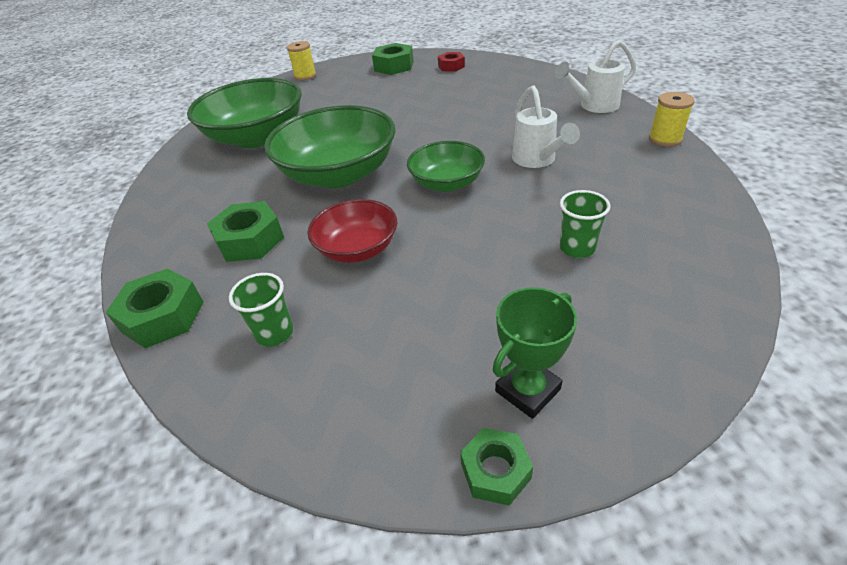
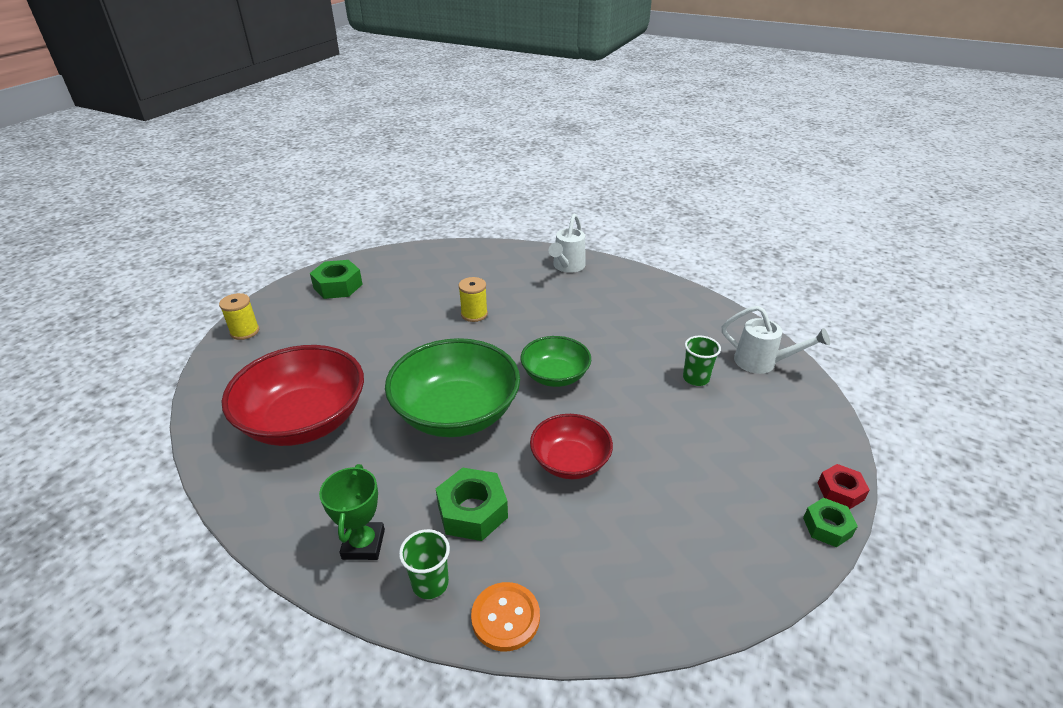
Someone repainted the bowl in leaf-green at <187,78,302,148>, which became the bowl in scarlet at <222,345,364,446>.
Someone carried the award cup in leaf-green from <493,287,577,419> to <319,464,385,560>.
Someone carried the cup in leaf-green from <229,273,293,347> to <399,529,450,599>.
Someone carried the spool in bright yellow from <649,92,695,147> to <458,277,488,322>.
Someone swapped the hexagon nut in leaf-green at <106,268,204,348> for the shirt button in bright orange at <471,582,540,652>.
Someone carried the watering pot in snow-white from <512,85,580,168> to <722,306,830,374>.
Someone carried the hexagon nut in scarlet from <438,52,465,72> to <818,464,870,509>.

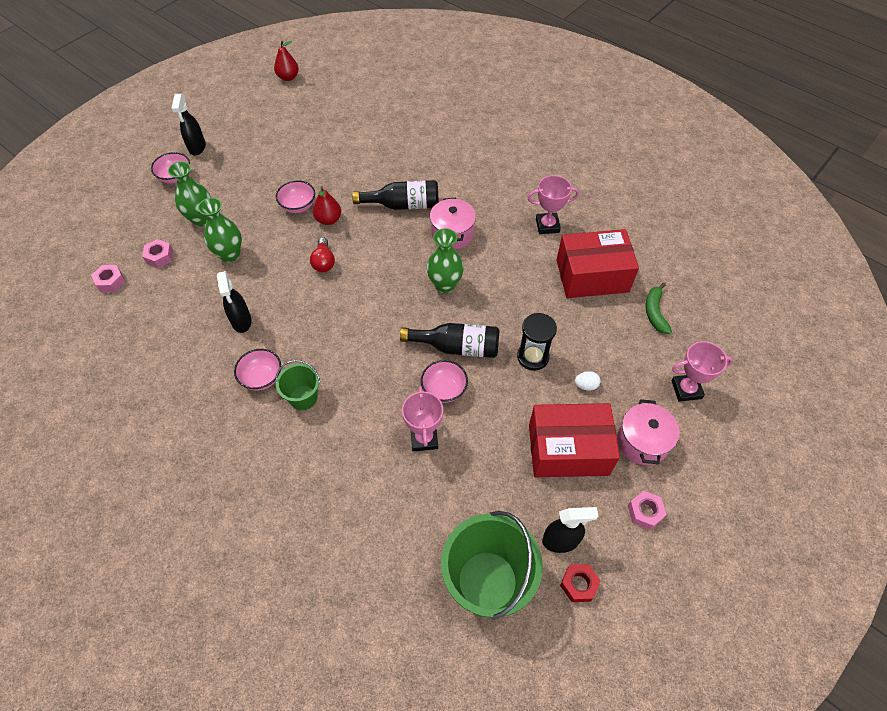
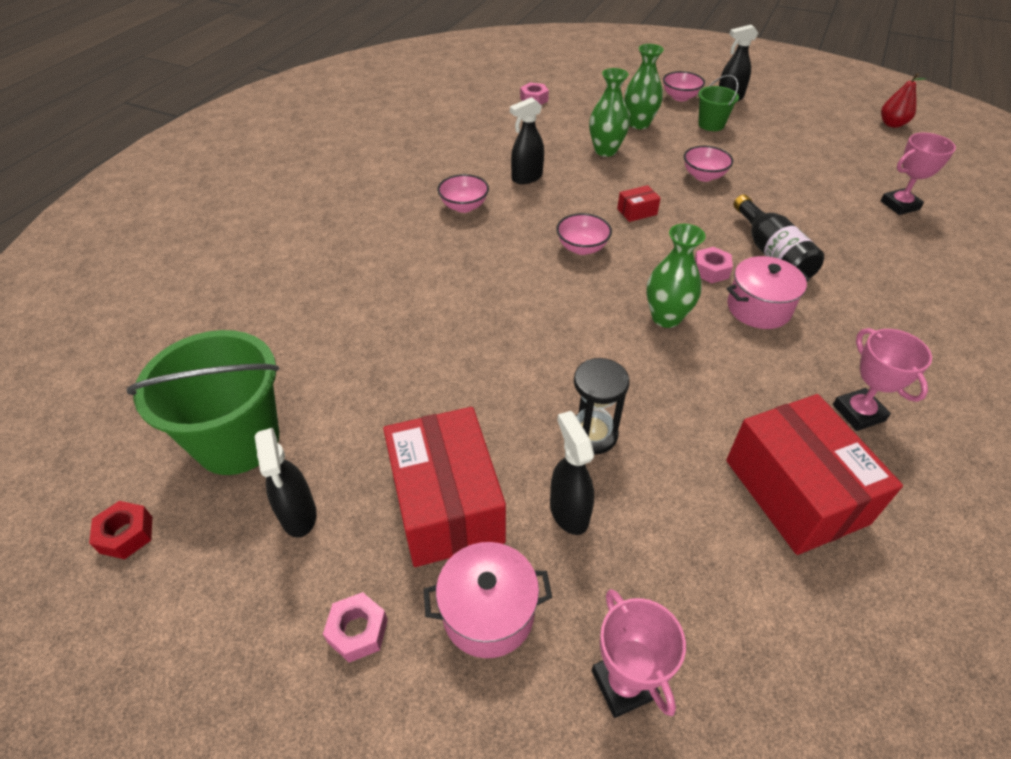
Someone carried the hexagon nut in scarlet from <560,564,601,602> to <89,501,152,559>.
Someone swapped the toy egg in snow-white at <575,371,600,391> for the spray bottle in black at <550,411,594,535>.
Someone carried the bowl in rose-pink from <421,360,468,403> to <556,213,612,255>.
Someone swapped the lightbulb in scarlet at <310,237,335,272> for the box in scarlet at <617,185,661,222>.
Someone carried the hexagon nut in rose-pink from <142,239,173,268> to <695,247,733,283>.
Someone carried the pail in leaf-green from <275,360,320,410> to <698,75,739,131>.
Someone carried the award cup in rose-pink from <402,387,443,452> to <881,133,956,215>.
Someone took away the pear fruit in scarlet at <313,186,341,225>.
Someone took away the bottle in black at <400,323,500,358>.
Someone took away the banana in leaf-green at <645,283,672,334>.

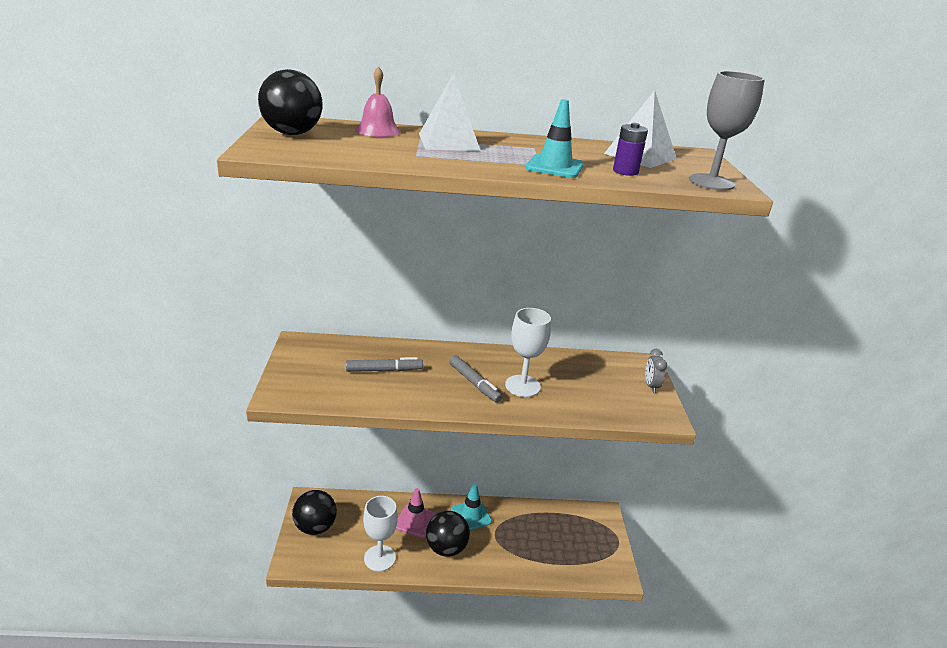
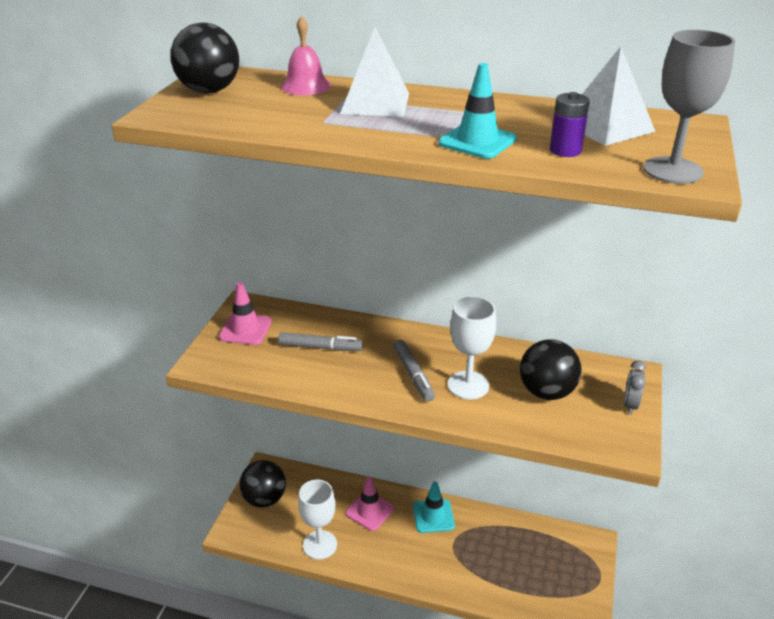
Someone put down the safety cone in rose-pink at <219,282,272,345>.
Someone carried the ball in black from <426,511,470,557> to <520,340,582,400>.

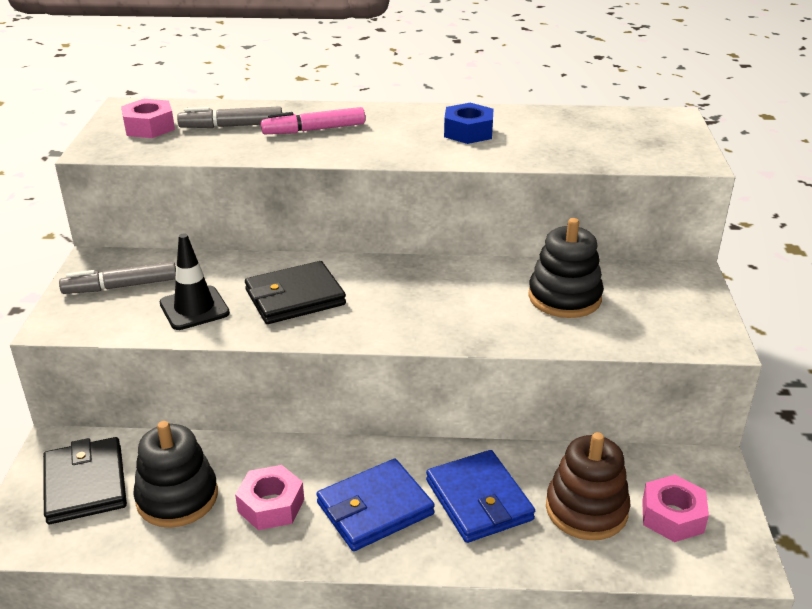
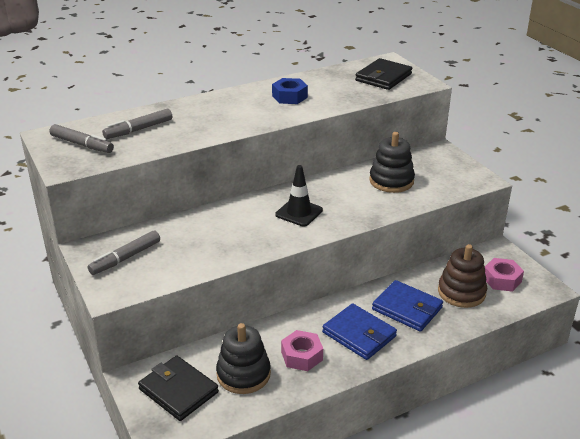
Someone swapped the hexagon nut in rose-pink at <121,99,175,138> for the marker pen in gray at <50,124,114,153>.
Someone carried the safety cone in black from <159,233,230,330> to <275,165,323,226>.
Someone rotated the card wallet in royal blue at <316,459,435,551> by 75 degrees counterclockwise.
Someone carried the card wallet in black from <245,261,346,324> to <355,58,412,90>.
Someone took away the marker pen in rose-pink at <261,107,365,134>.

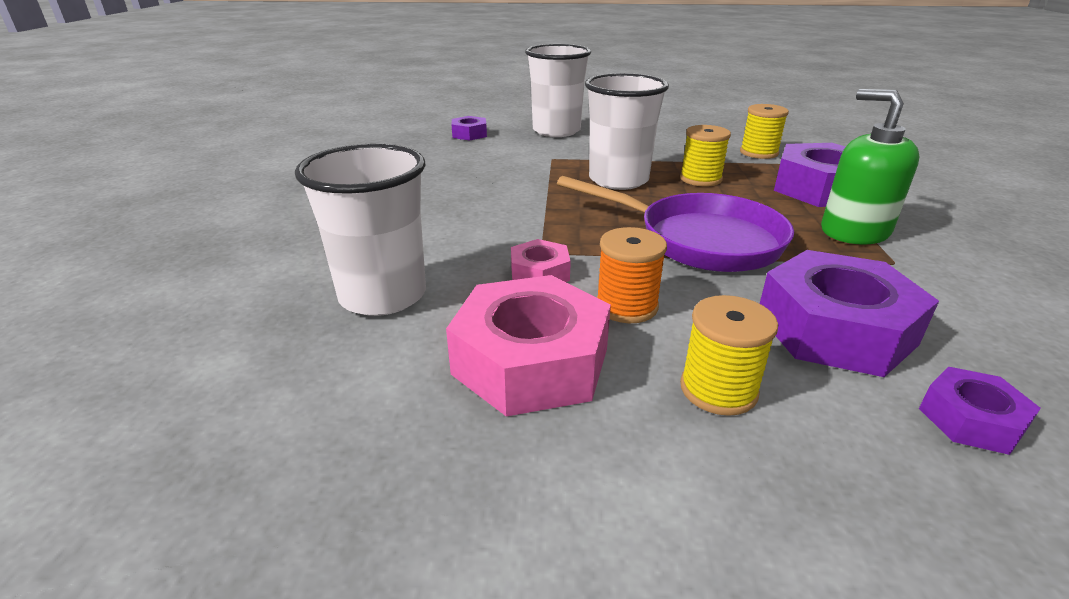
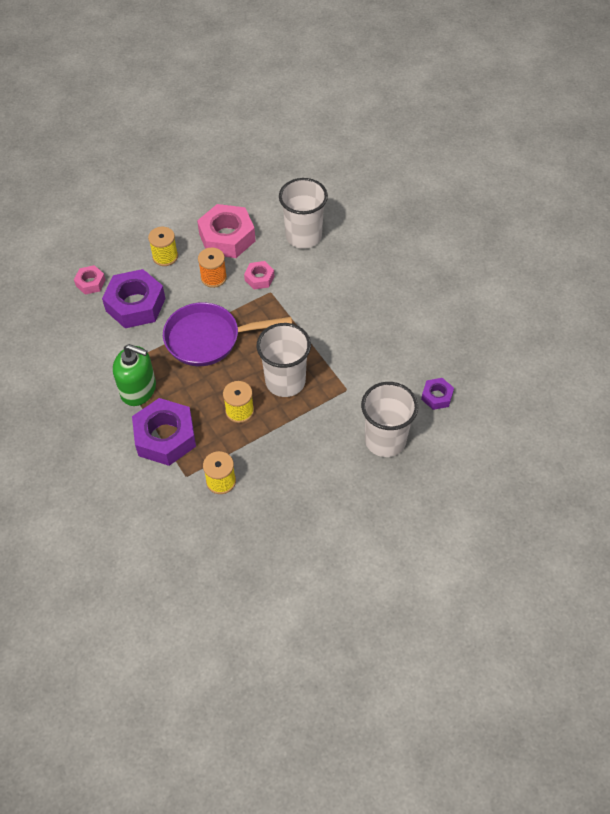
Someone repainted the hexagon nut in royal purple at <919,367,1041,455>, which became the hexagon nut in rose-pink at <74,265,106,295>.

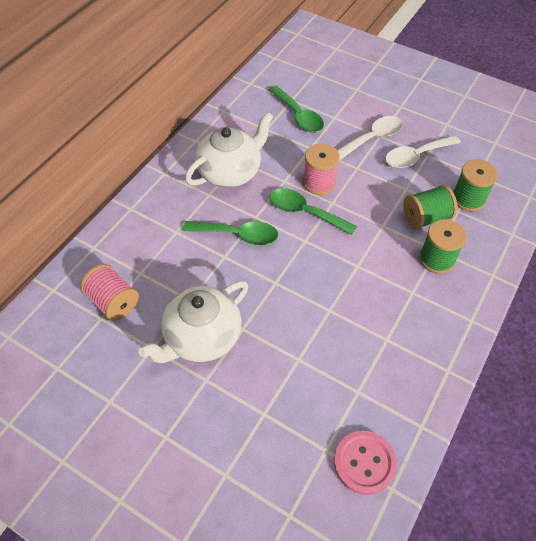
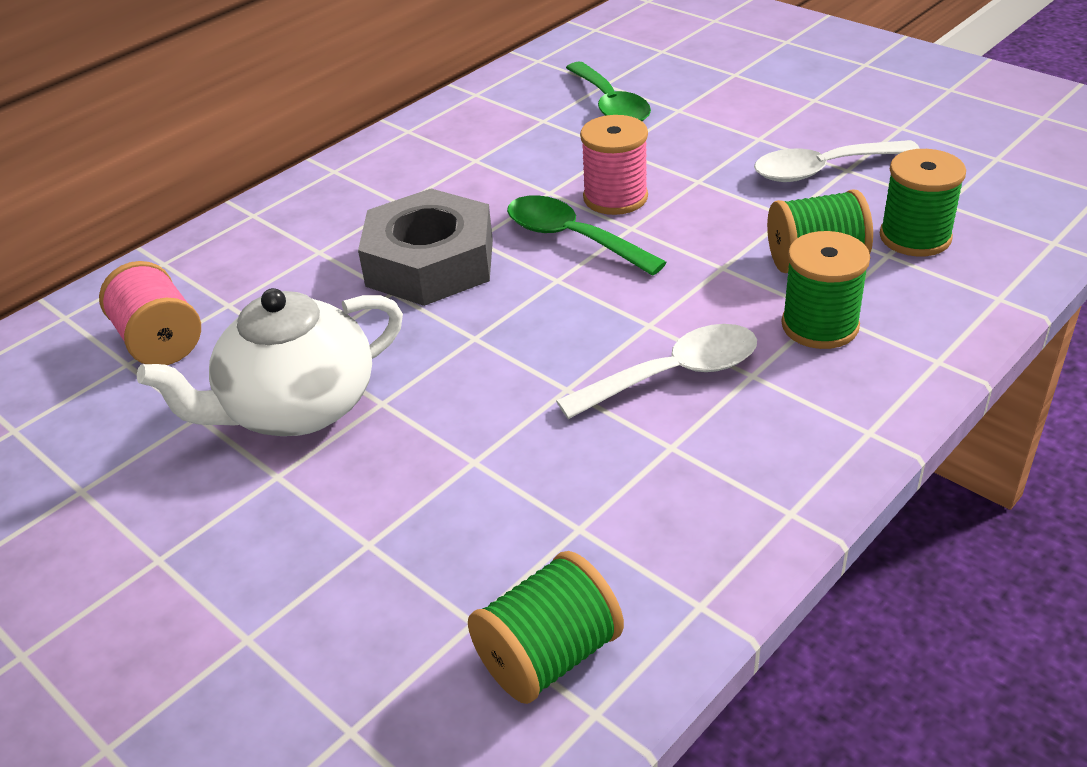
Someone swapped the teaspoon in leaf-green at <183,221,278,245> for the hexagon nut in gray at <358,189,493,306>.
Someone swapped the shirt button in rose-pink at <334,431,397,495> for the spool in leaf-green at <468,551,624,704>.
Someone carried the teaspoon in snow-white from <337,116,403,161> to <556,324,757,419>.
Someone took away the china teapot in snow-white at <185,112,274,188>.

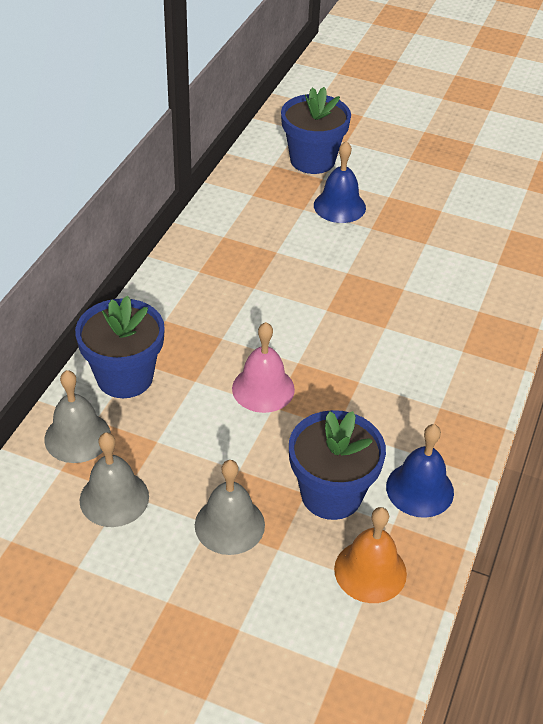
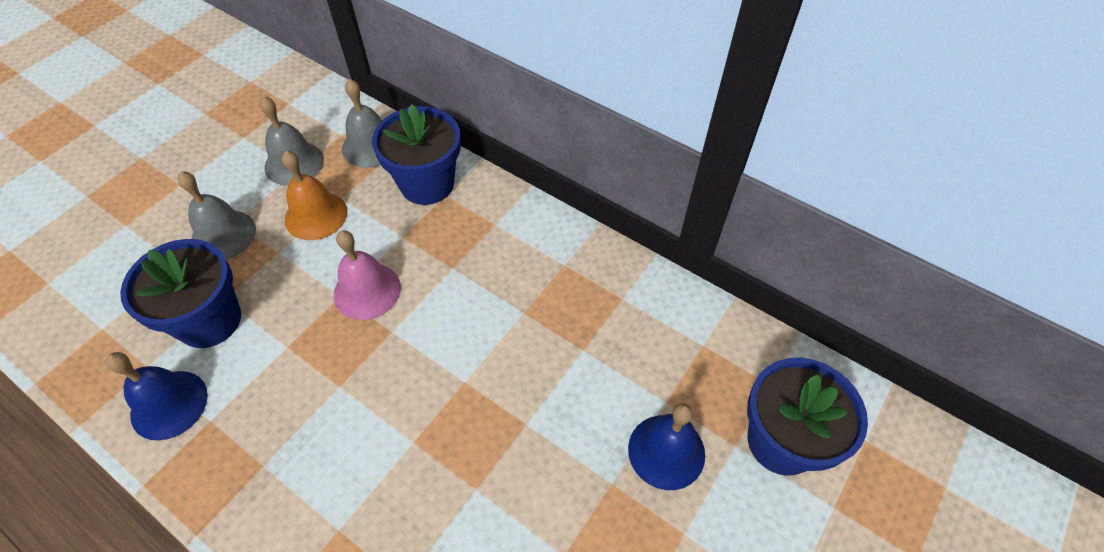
Someone carried the bell in bright orange from <334,507,407,603> to <282,151,347,240>.

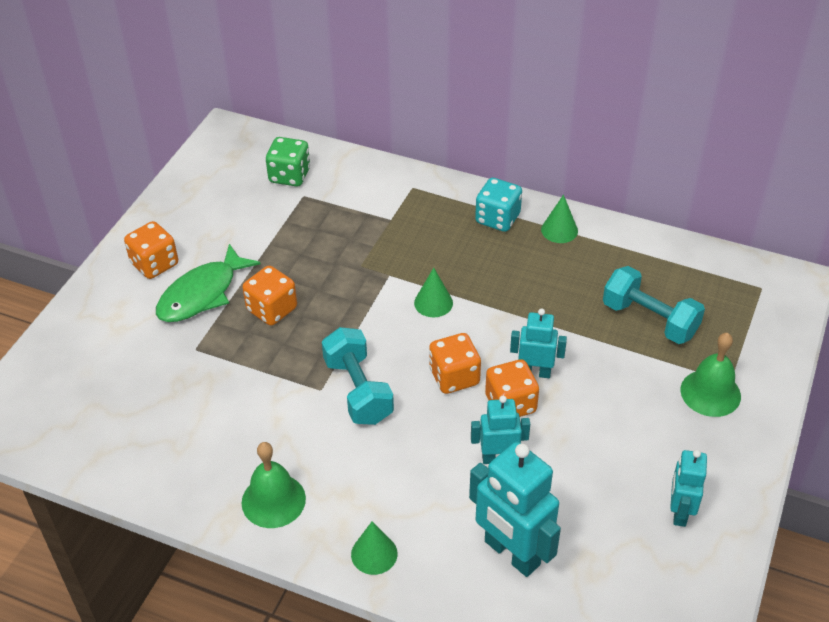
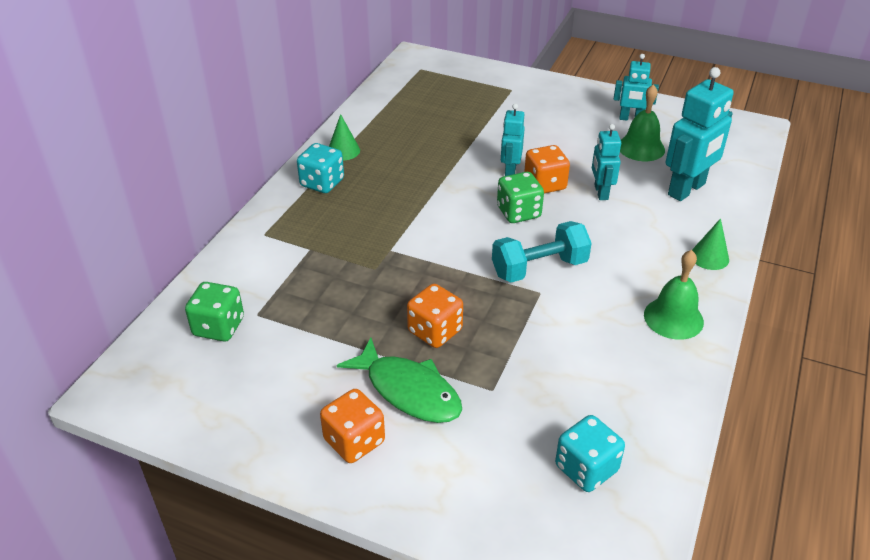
Someone repainted the dice in bright orange at <429,333,481,394>, which became the dice in leaf-green at <497,172,544,223>.
Someone put down the dice in turquoise at <555,415,625,492>.
Someone carried the bell in leaf-green from <680,333,741,417> to <620,84,665,161>.
Someone took away the cone shape in leaf-green at <414,268,453,317>.
Someone took away the dumbbell in turquoise at <603,266,705,344>.

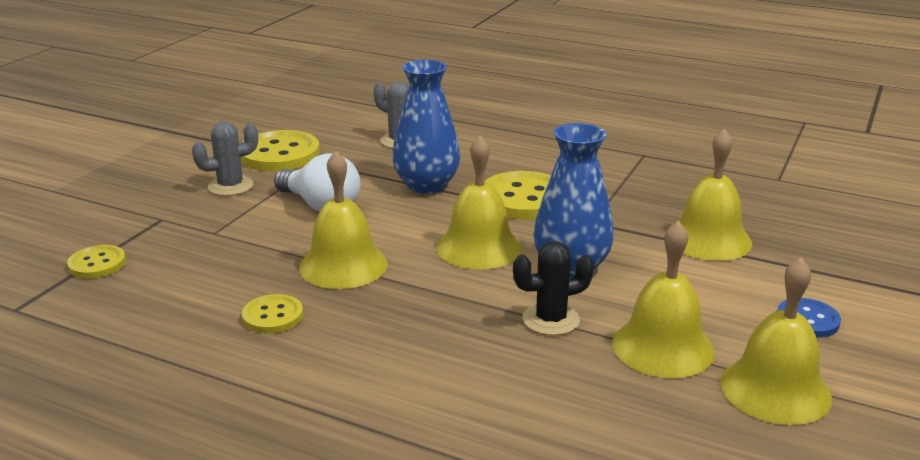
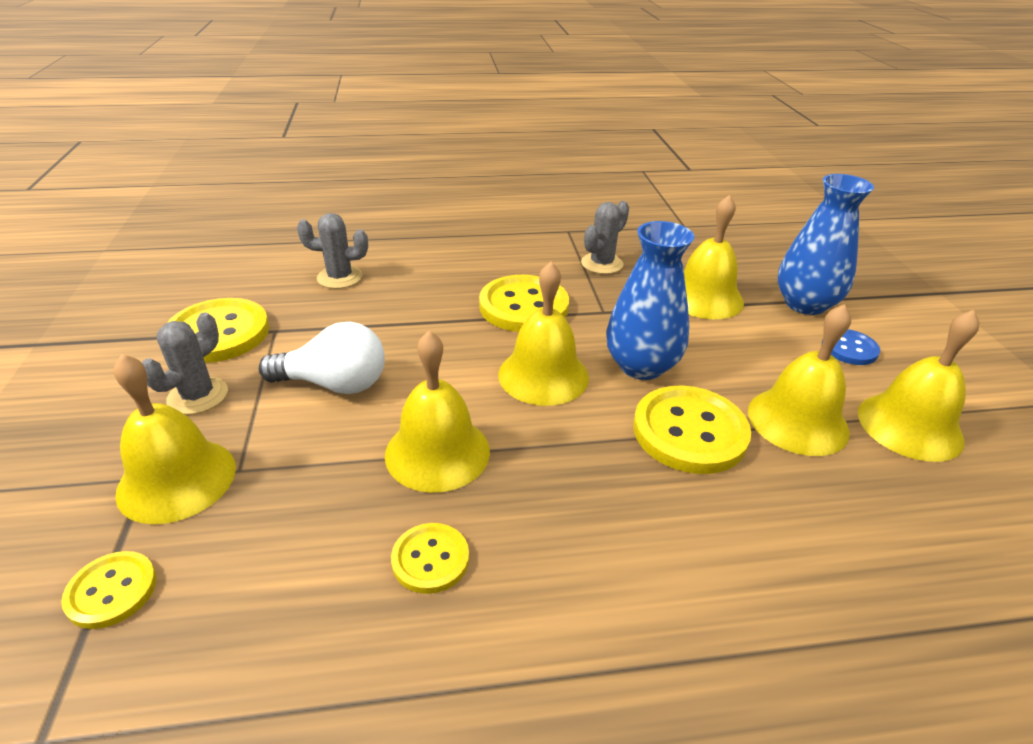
Someone put down the bell in bright yellow at <114,354,236,524>.
Someone put down the cactus in gray at <581,201,629,274>.
Someone swapped the cactus in black at <513,241,594,335> for the shirt button in bright yellow at <633,385,751,474>.
Someone carried the tall vase in royal blue from <392,60,460,194> to <777,174,874,315>.

